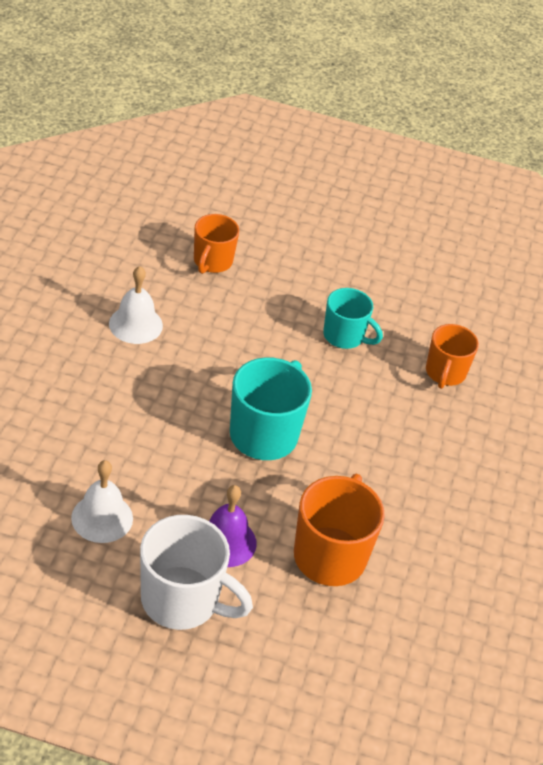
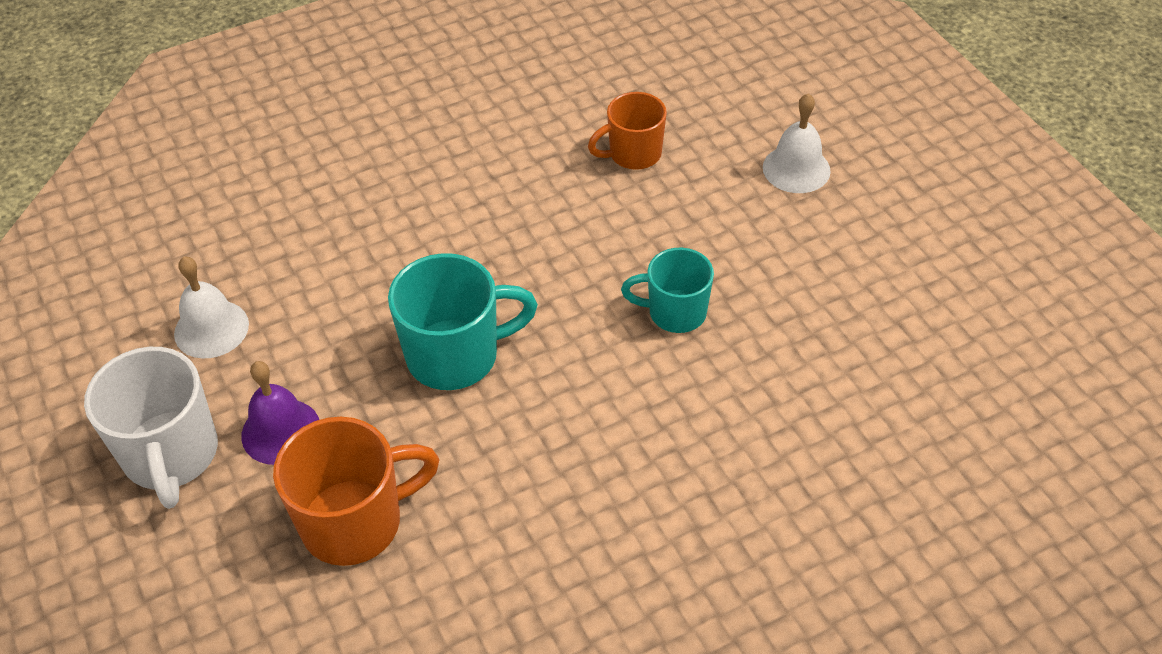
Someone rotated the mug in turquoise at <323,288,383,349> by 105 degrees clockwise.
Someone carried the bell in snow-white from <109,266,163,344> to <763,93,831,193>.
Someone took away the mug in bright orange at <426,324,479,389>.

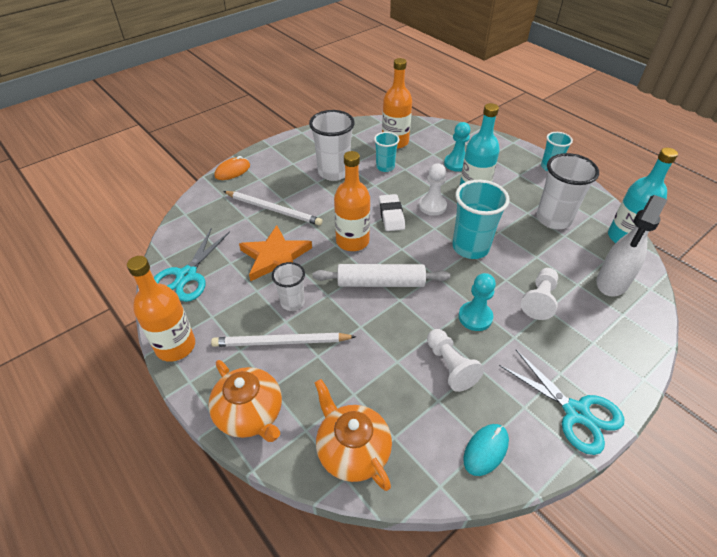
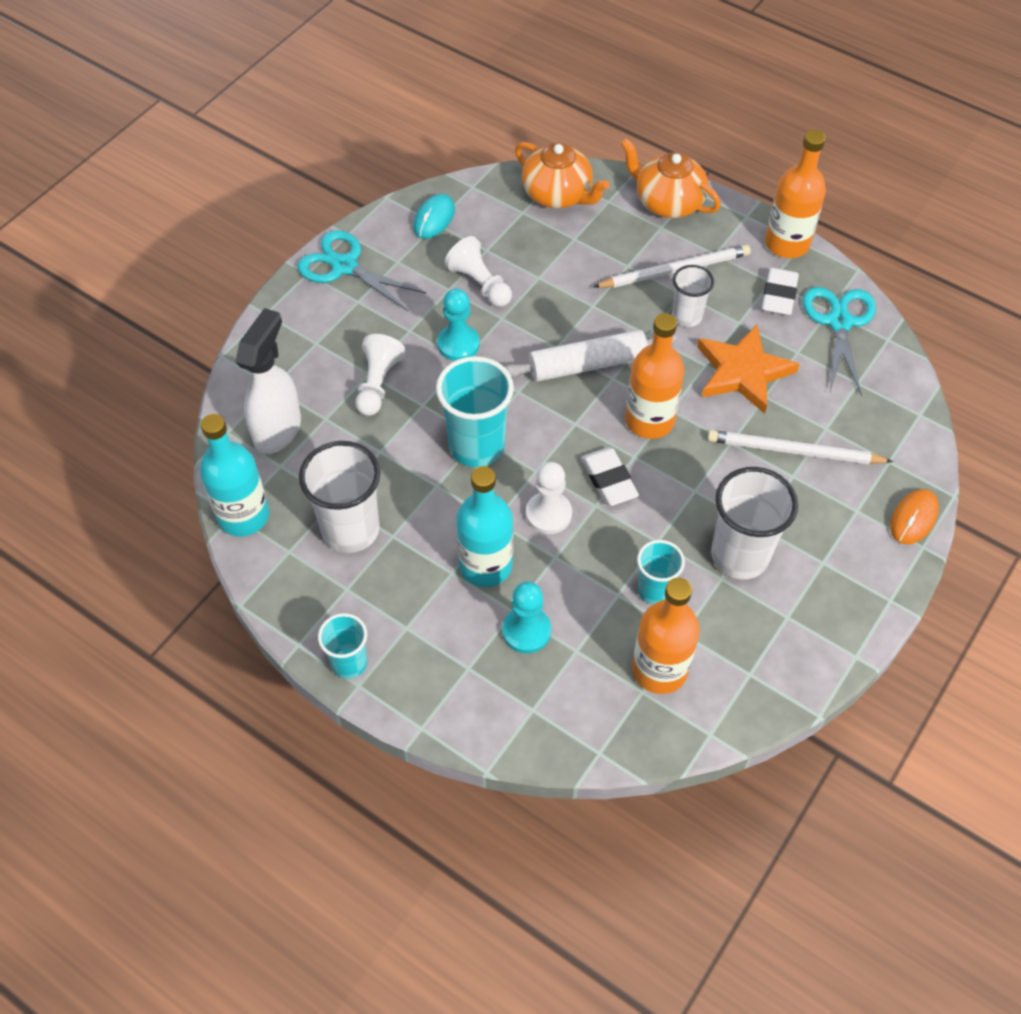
Someone put down the pencil eraser in snow-white at <762,268,799,315>.

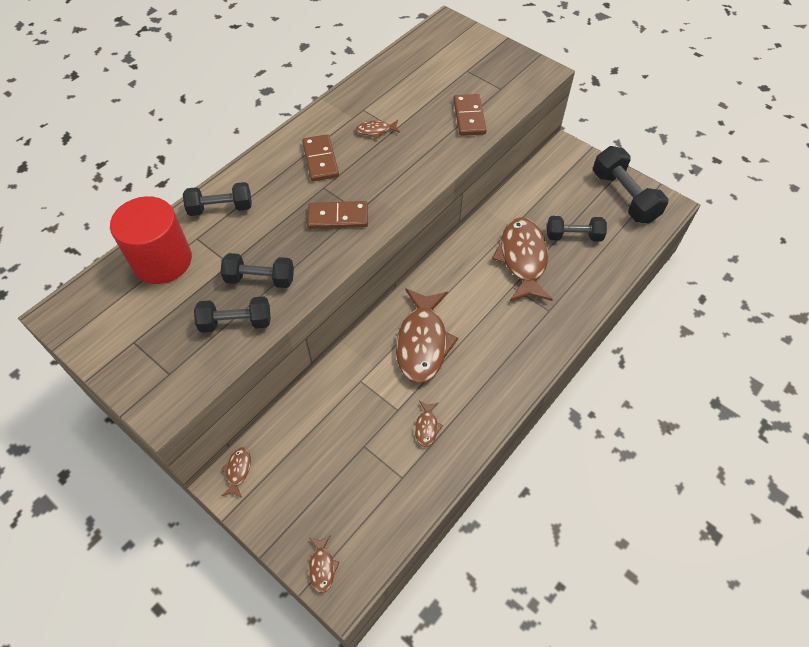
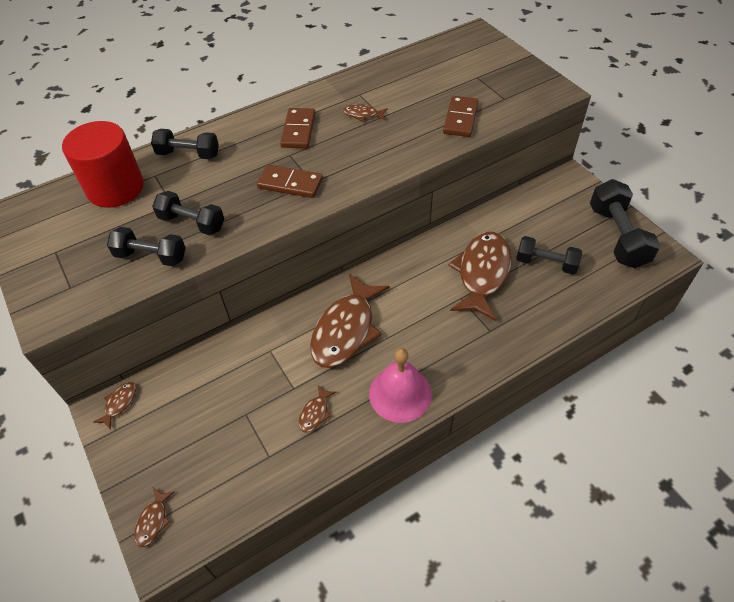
Someone put down the bell in rose-pink at <369,348,432,423>.

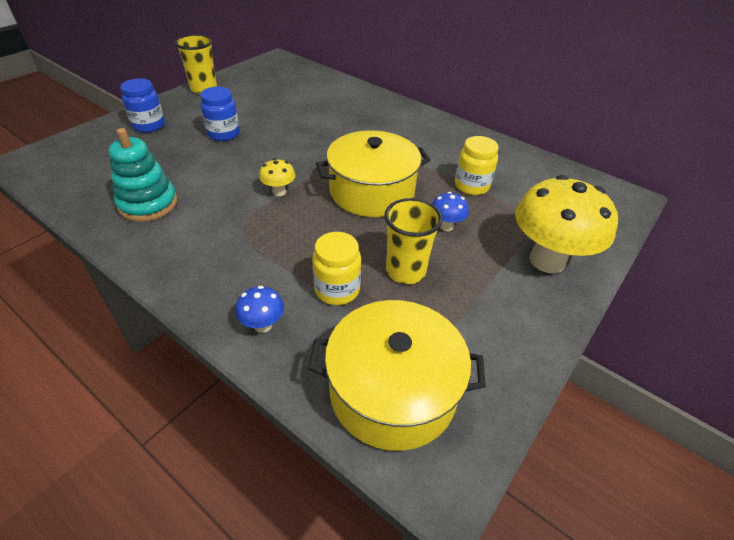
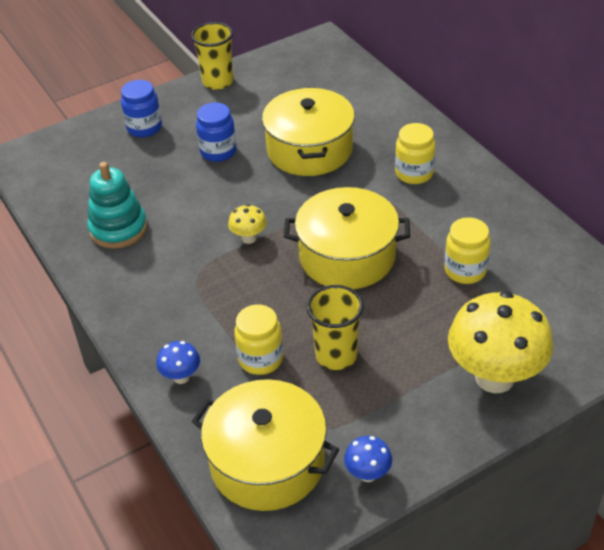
Someone put down the cooking pot in bright yellow at <262,87,355,176>.
Someone carried the toadstool in royal blue from <432,192,469,231> to <344,436,392,482>.
Someone put down the jar in bright yellow at <395,123,436,184>.

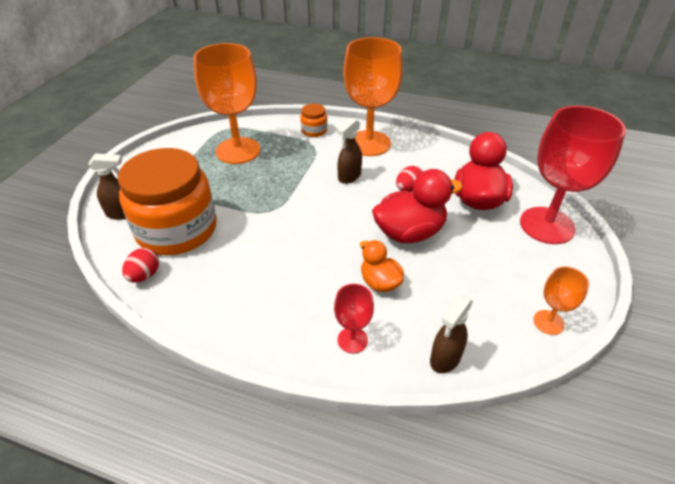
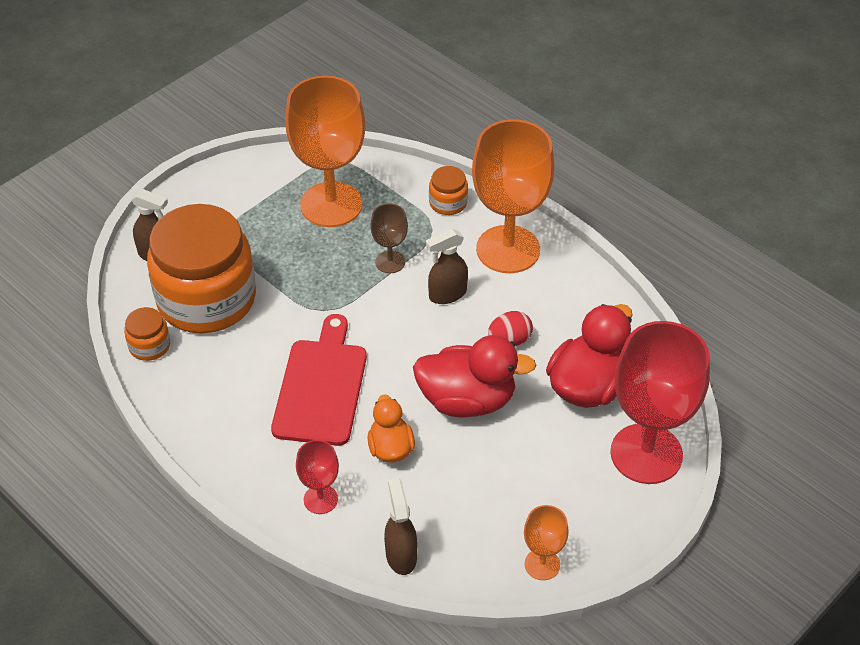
Someone swapped the toy egg in scarlet at <122,248,159,283> for the jar in bright orange at <124,307,170,361>.
Someone put down the cutting board in scarlet at <271,314,367,446>.
Someone put down the wine glass in dark brown at <371,203,408,273>.
Someone rotated the spray bottle in dark brown at <430,296,473,373> by 105 degrees clockwise.

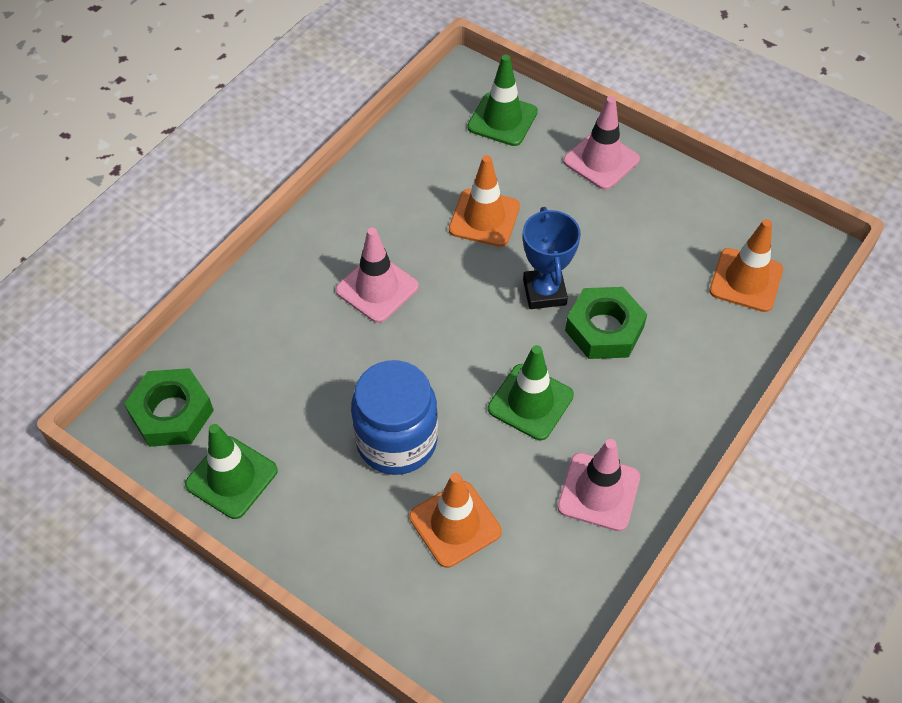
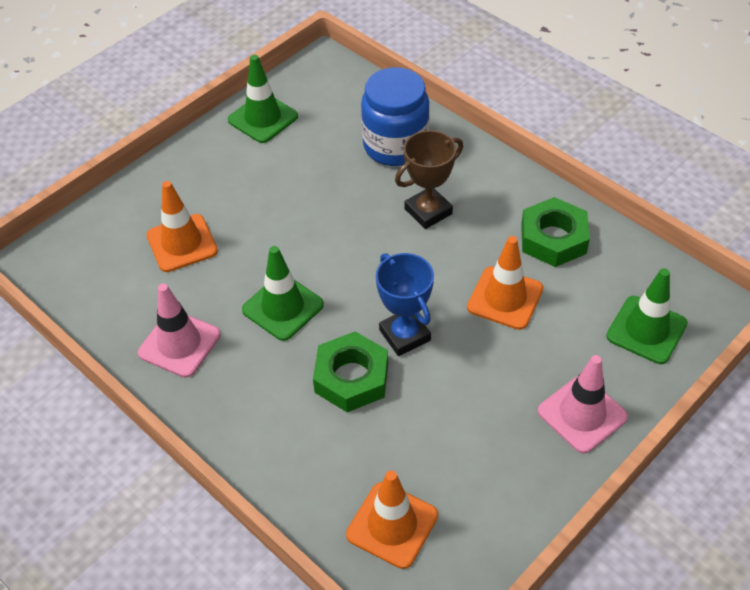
Someone carried the jar in royal blue from <351,360,438,475> to <361,67,430,166>.
Someone rotated the award cup in royal blue at <523,207,581,309> by 60 degrees clockwise.
Someone swapped the safety cone in rose-pink at <336,228,419,323> for the award cup in dark brown at <395,130,463,229>.
Someone carried the hexagon nut in leaf-green from <124,368,214,447> to <521,197,590,267>.

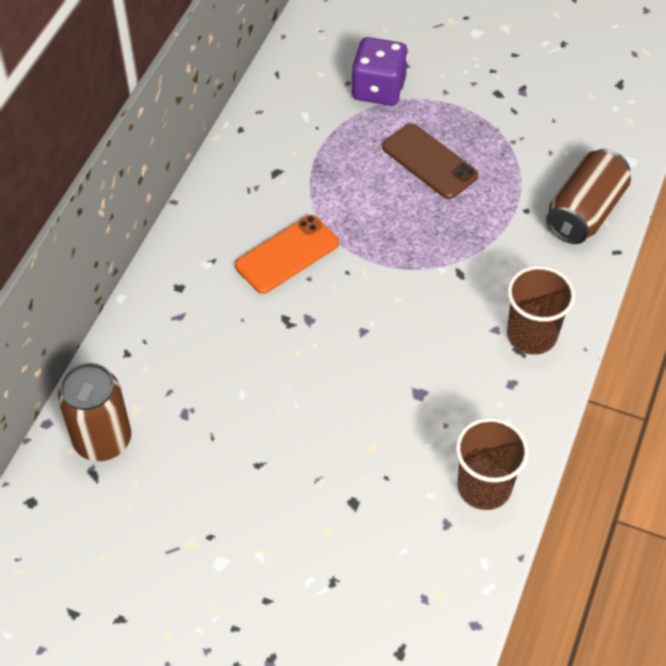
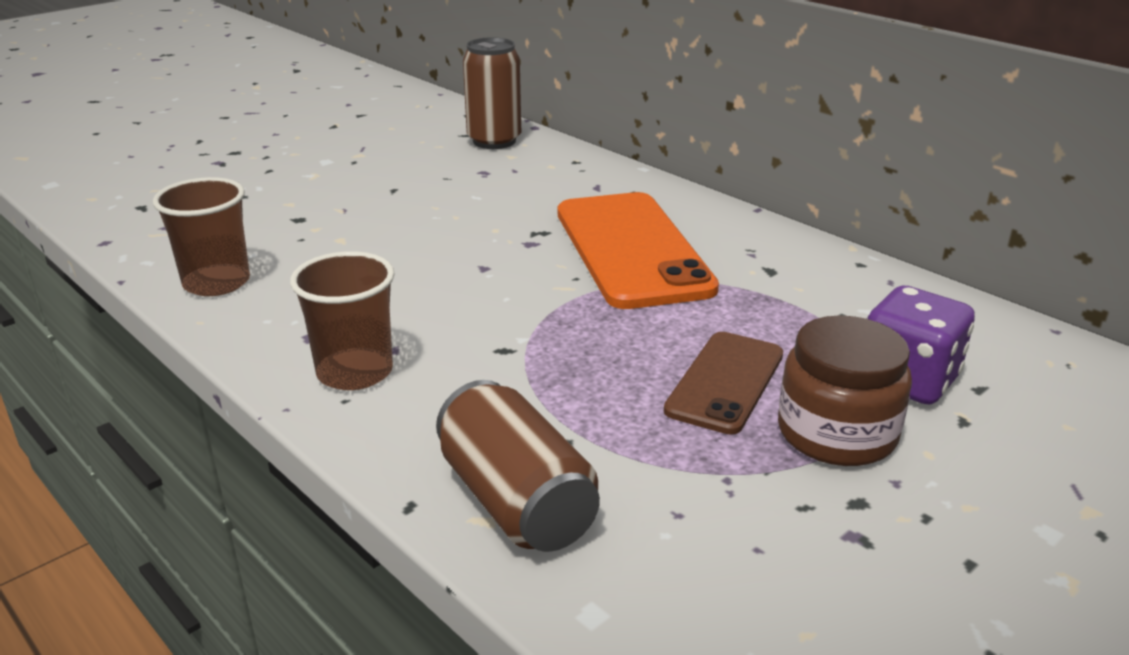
Someone scaled the smartphone in bright orange at <235,215,339,294> by 1.73.
Someone rotated the smartphone in dark brown at <382,123,478,199> by 45 degrees counterclockwise.
Someone put down the jar in dark brown at <778,315,912,466>.

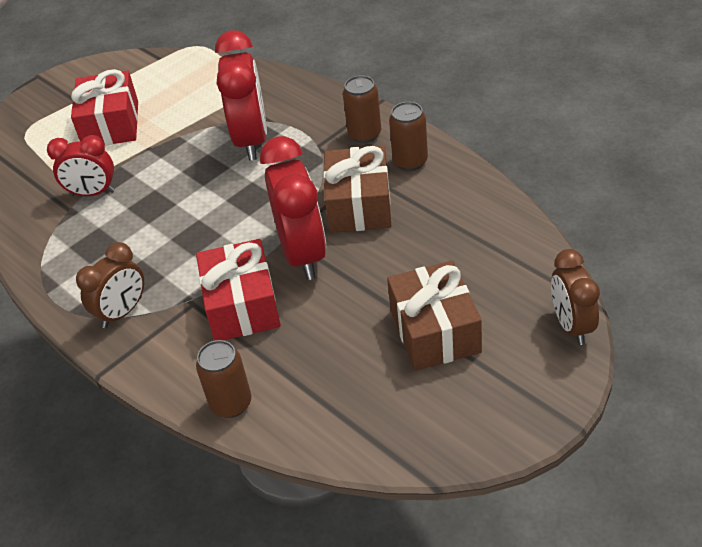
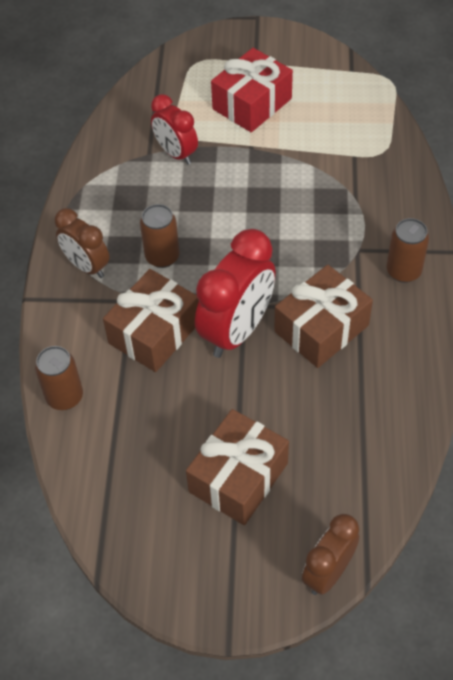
Someone rotated the clock in dark brown at <76,242,144,328> by 45 degrees clockwise.
Someone repainted the present in scarlet at <196,239,281,341>, which became the present in dark brown at <103,269,199,372>.
Someone carried the tin in dark brown from <389,102,428,171> to <140,204,180,268>.
Someone took away the clock in scarlet at <215,30,267,161>.

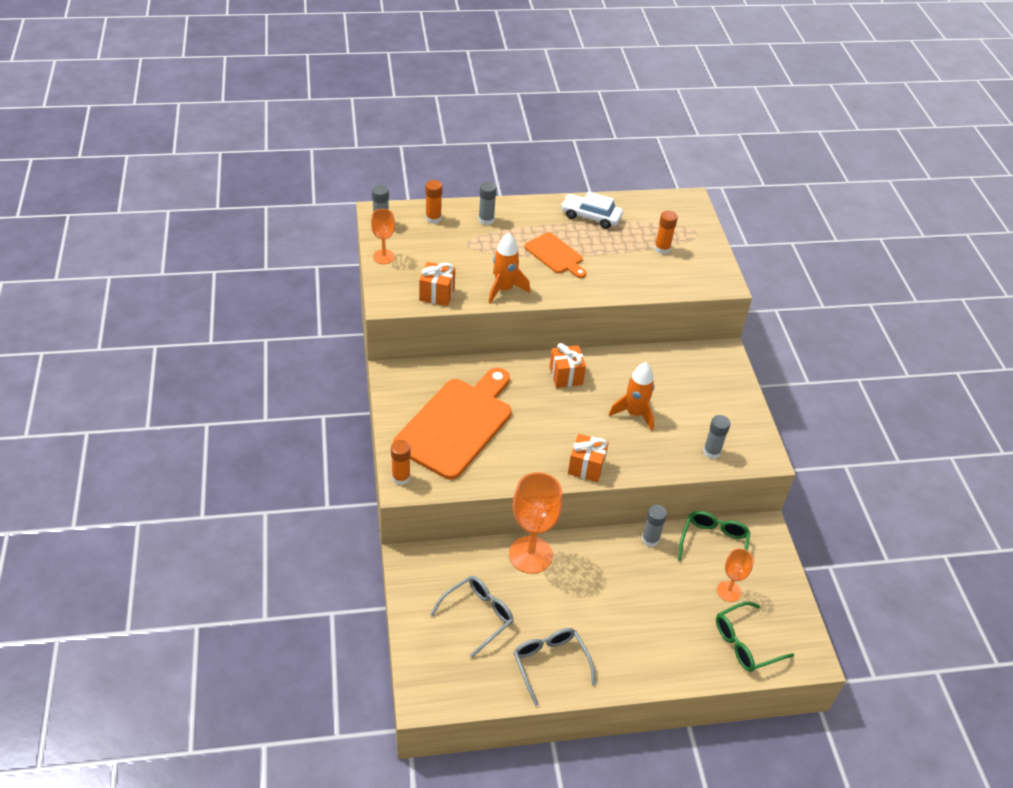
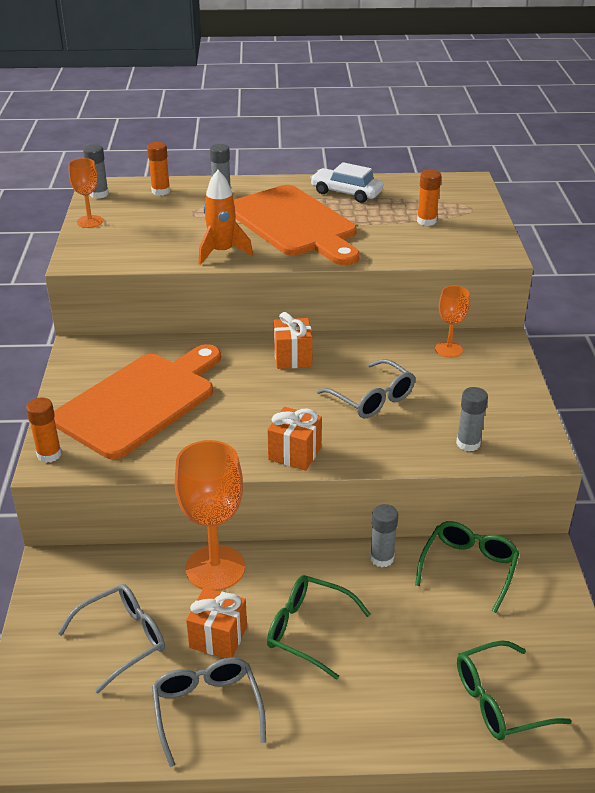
Someone carried the present in bright orange from <419,262,455,306> to <186,588,247,658>.
Someone scaled the cutting board in bright orange at <524,232,586,278> by 1.95.
Someone put down the glasses in leaf-green at <267,575,371,680>.
Someone swapped the toy rocket in bright orange at <609,362,654,431> for the glasses in gray at <317,359,415,418>.
Someone carried the wine glass in bright orange from <717,548,754,602> to <435,285,470,358>.

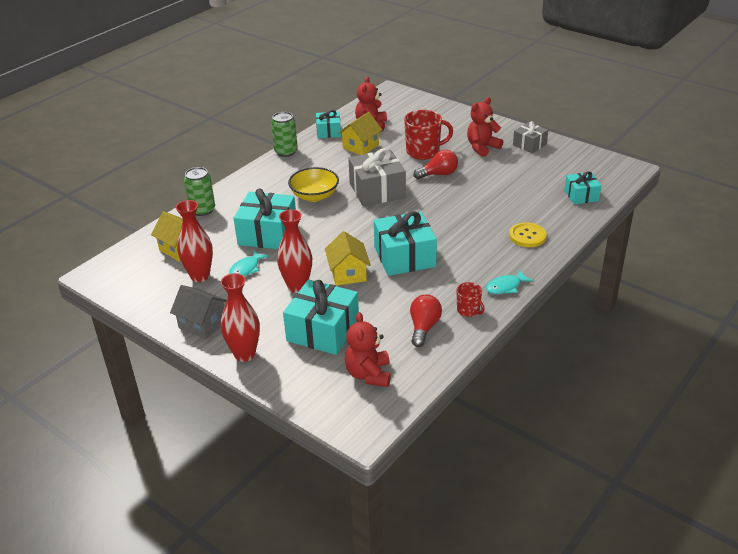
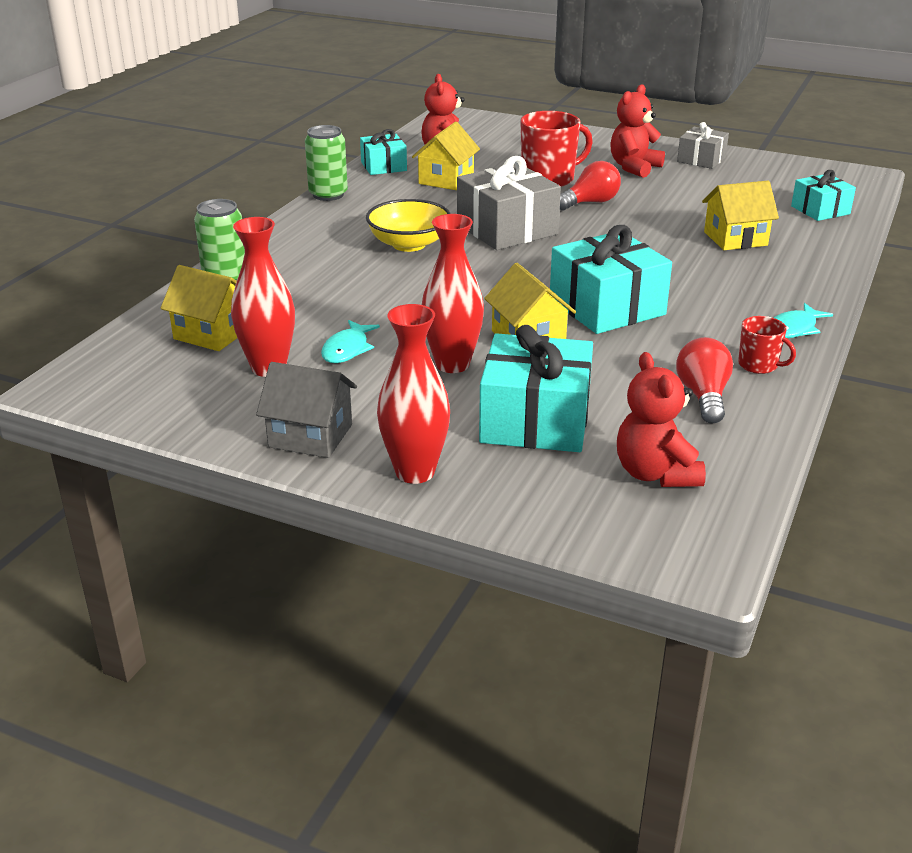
Someone put down the house in bright yellow at <702,181,779,250>.
Someone took away the present in turquoise at <234,189,296,249>.
Someone took away the shirt button in bright yellow at <509,222,547,247>.

